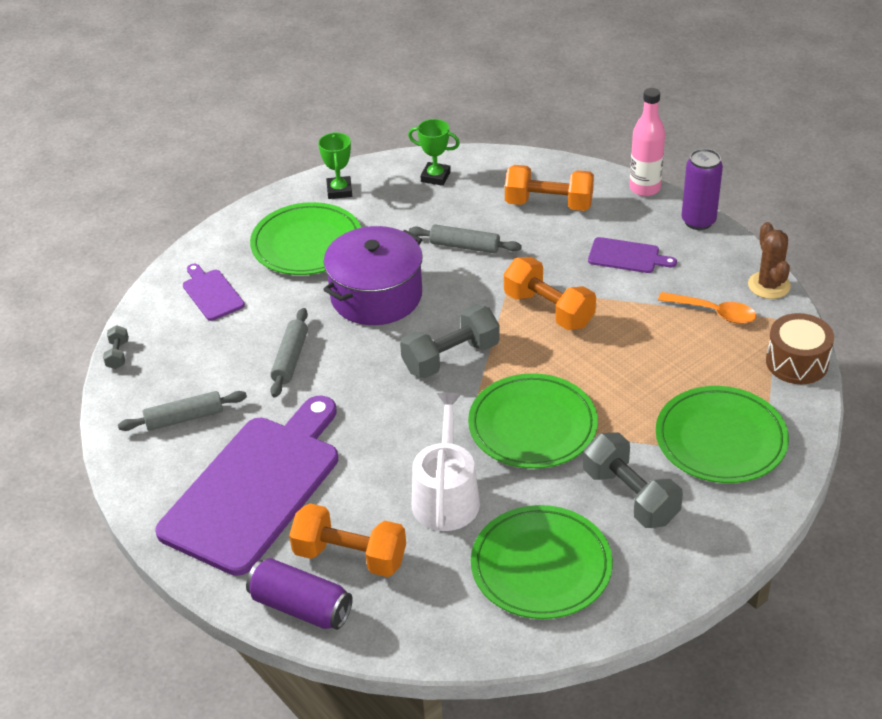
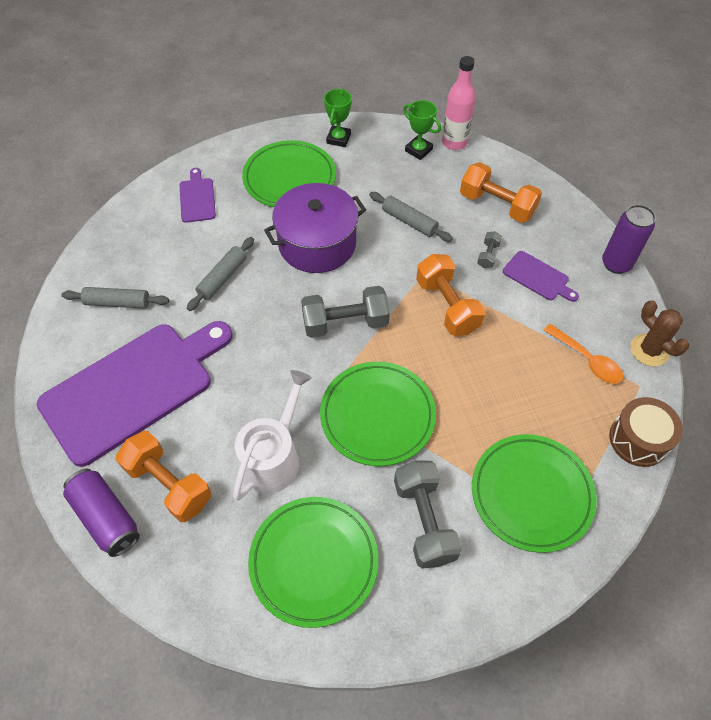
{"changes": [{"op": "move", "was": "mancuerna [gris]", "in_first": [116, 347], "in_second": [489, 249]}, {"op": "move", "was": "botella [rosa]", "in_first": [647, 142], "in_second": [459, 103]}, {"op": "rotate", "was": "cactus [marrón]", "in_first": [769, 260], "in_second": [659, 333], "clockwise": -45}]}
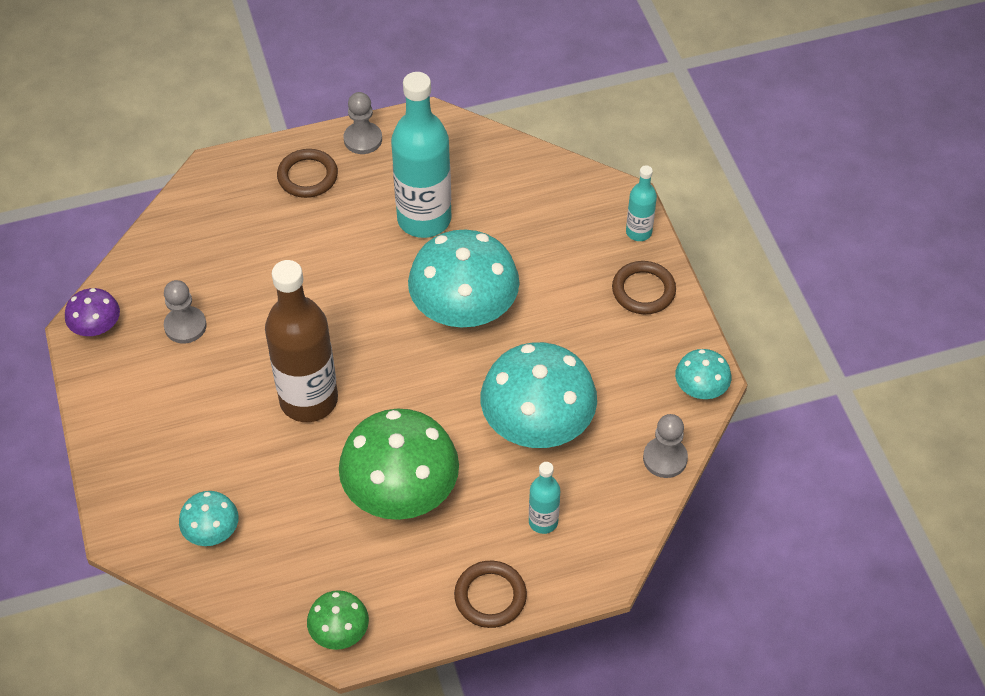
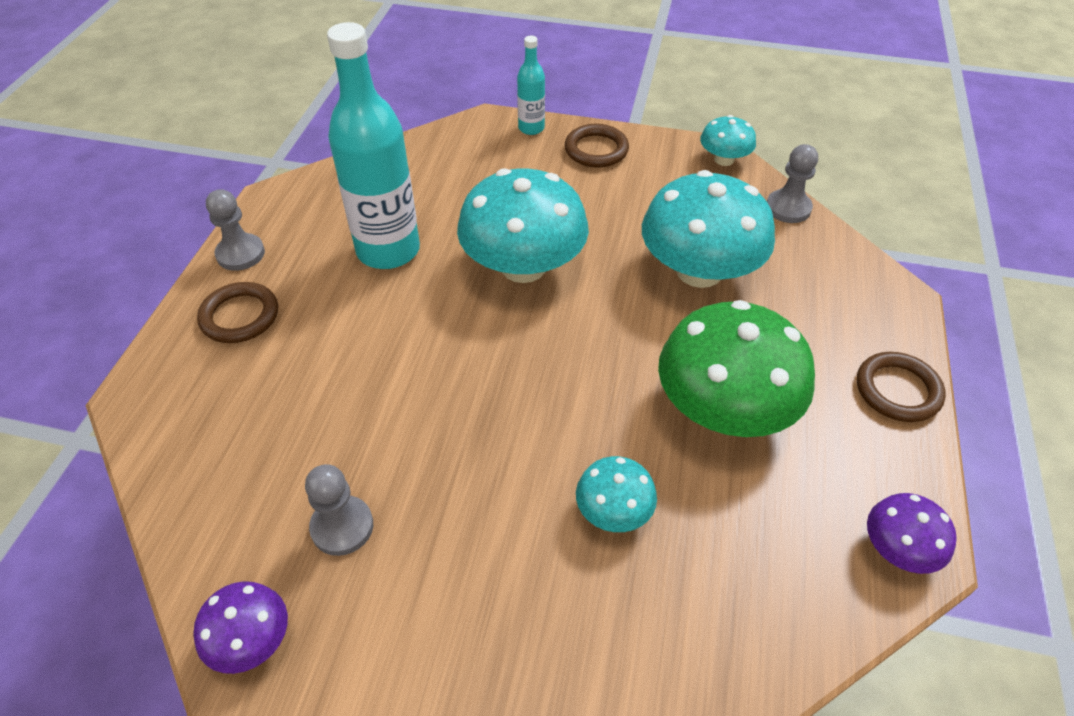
{"changes": [{"op": "delete", "was": "botella [marrón]", "in_first": [301, 341]}, {"op": "delete", "was": "botella [turquesa]", "in_first": [544, 498]}, {"op": "move", "was": "seta [turquesa]", "in_first": [209, 518], "in_second": [616, 494]}, {"op": "recolor", "was": "seta [verde]", "now": "seta [morado]", "in_first": [338, 620], "in_second": [912, 533]}]}
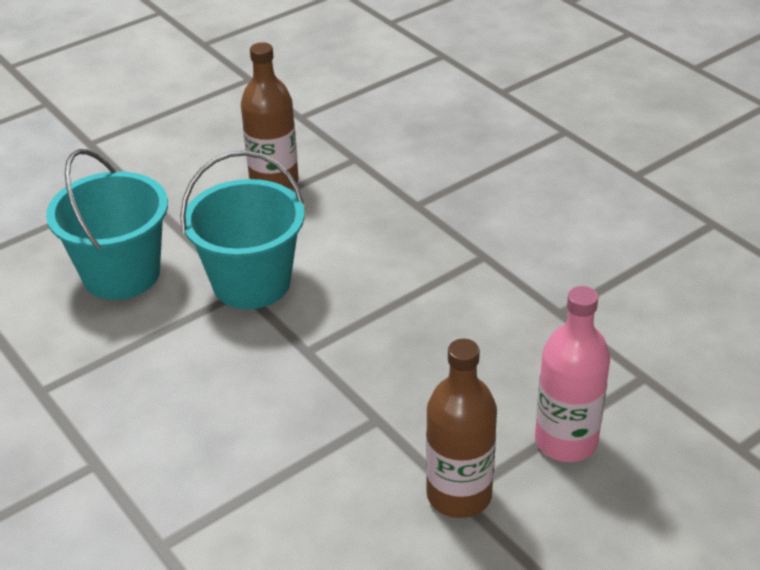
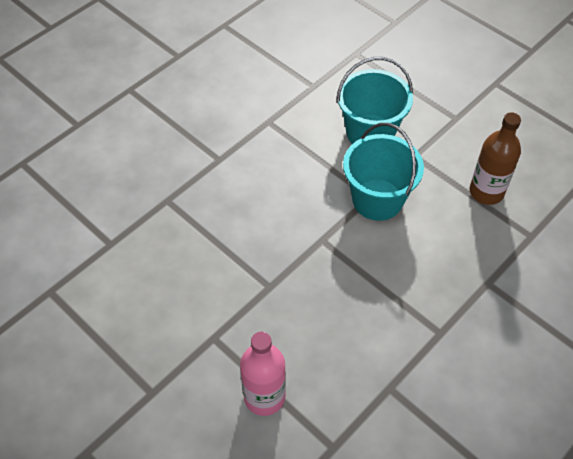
{"changes": [{"op": "delete", "was": "botella [marrón]", "in_first": [461, 428]}]}
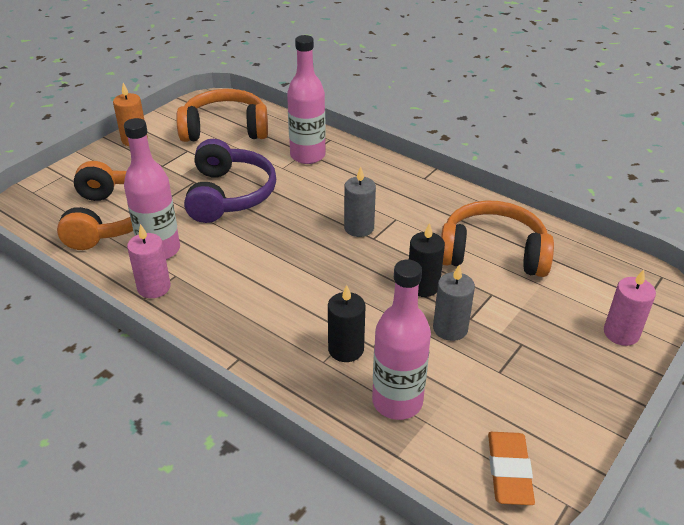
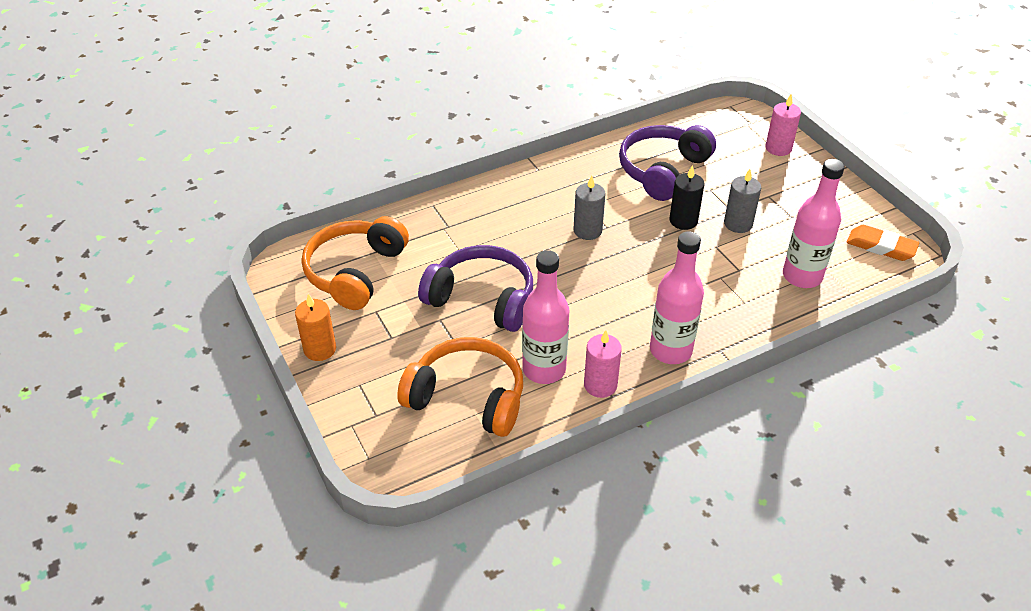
{"changes": [{"op": "delete", "was": "vela [negro]", "in_first": [346, 323]}, {"op": "move", "was": "botella [rosa]", "in_first": [306, 99], "in_second": [677, 297]}, {"op": "recolor", "was": "auriculares [naranja]", "now": "auriculares [morado]", "in_first": [497, 239], "in_second": [667, 163]}]}
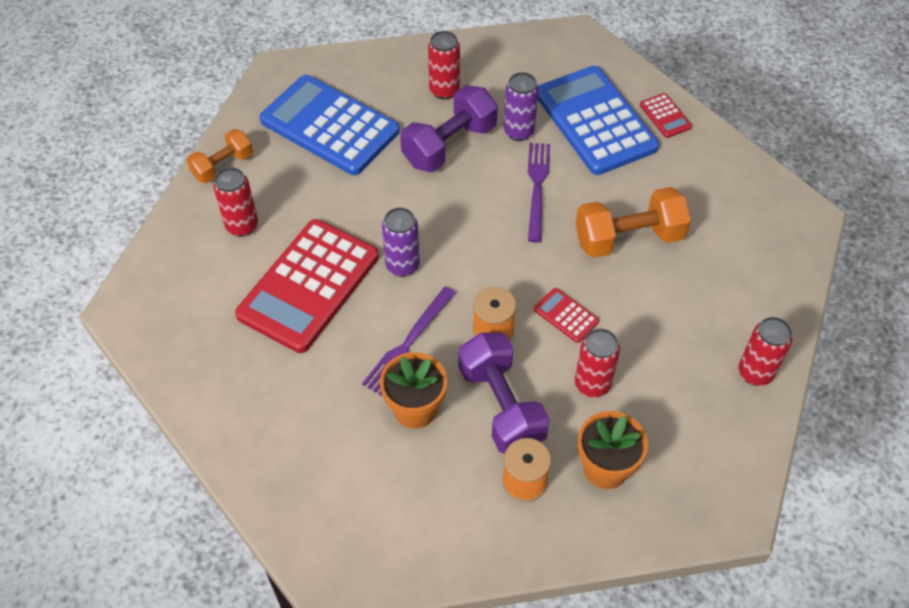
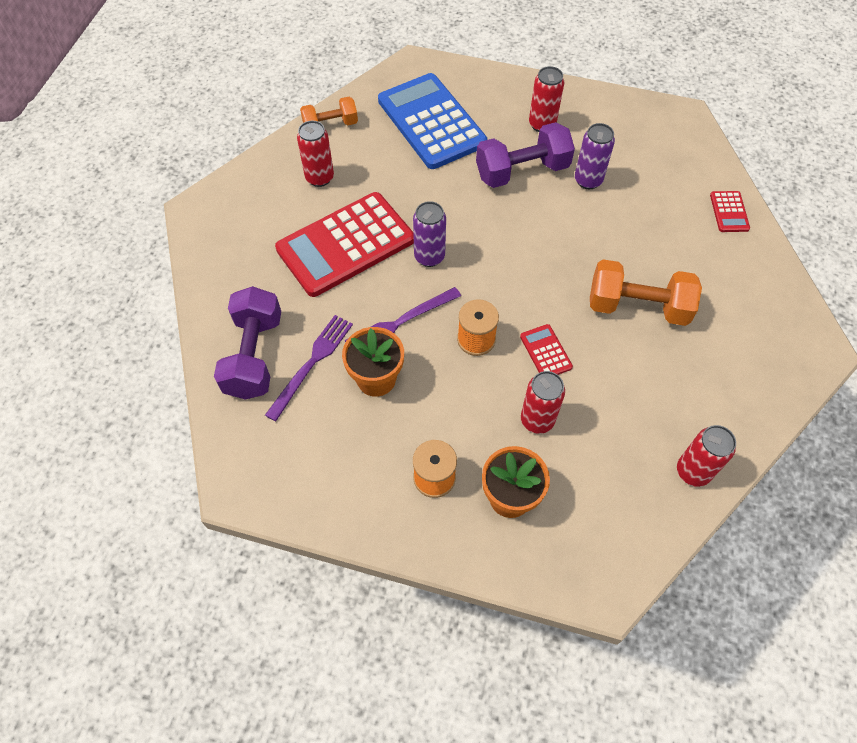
{"changes": [{"op": "delete", "was": "calculadora [azul]", "in_first": [598, 120]}, {"op": "move", "was": "mancuerna [morado]", "in_first": [504, 393], "in_second": [247, 343]}, {"op": "move", "was": "tenedor [morado]", "in_first": [539, 193], "in_second": [309, 368]}]}
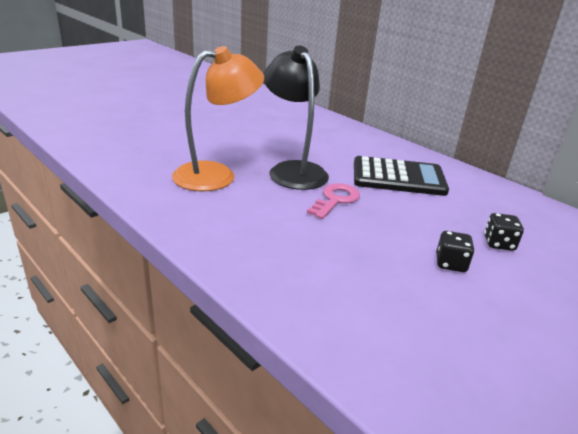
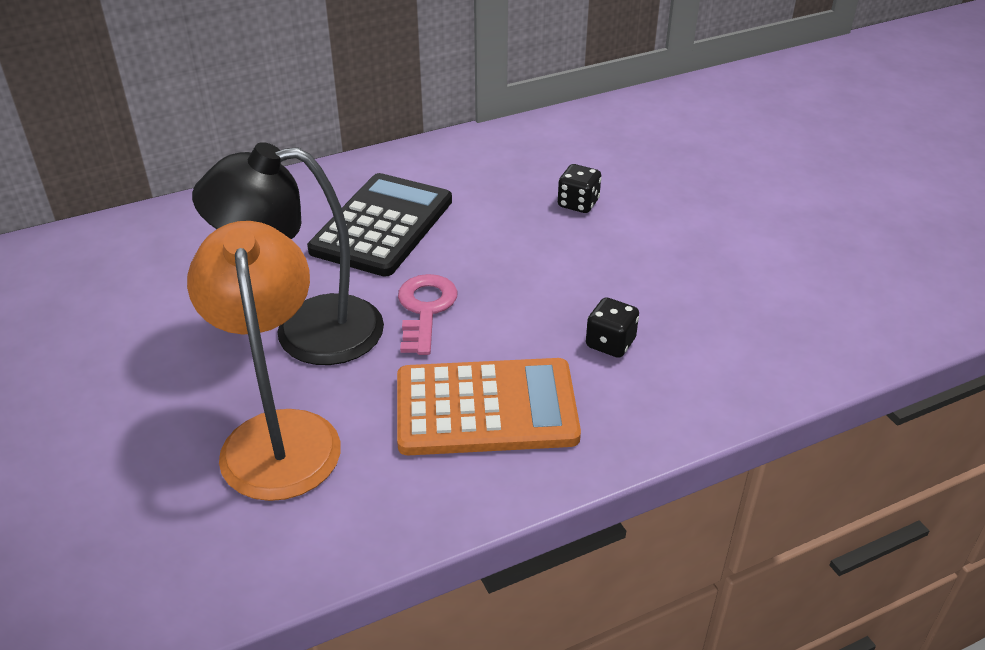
{"changes": [{"op": "insert", "now": "calculadora [naranja]", "in_second": [489, 406]}, {"op": "move", "was": "dado [negro]", "in_first": [455, 251], "in_second": [612, 327]}, {"op": "rotate", "was": "llave [rosa]", "in_first": [333, 201], "in_second": [427, 314], "clockwise": 45}]}
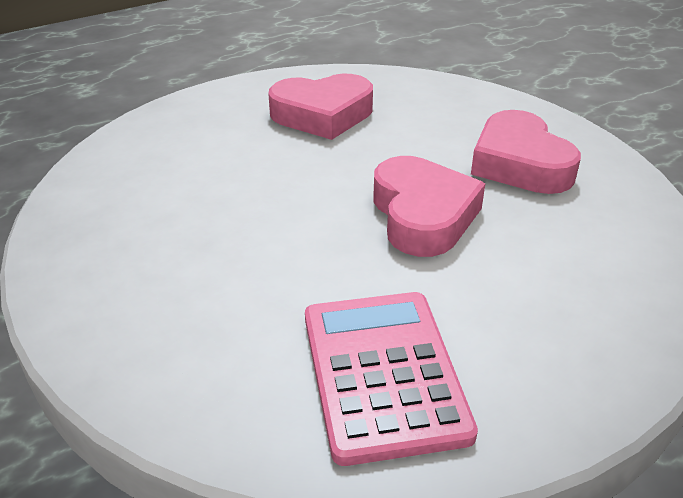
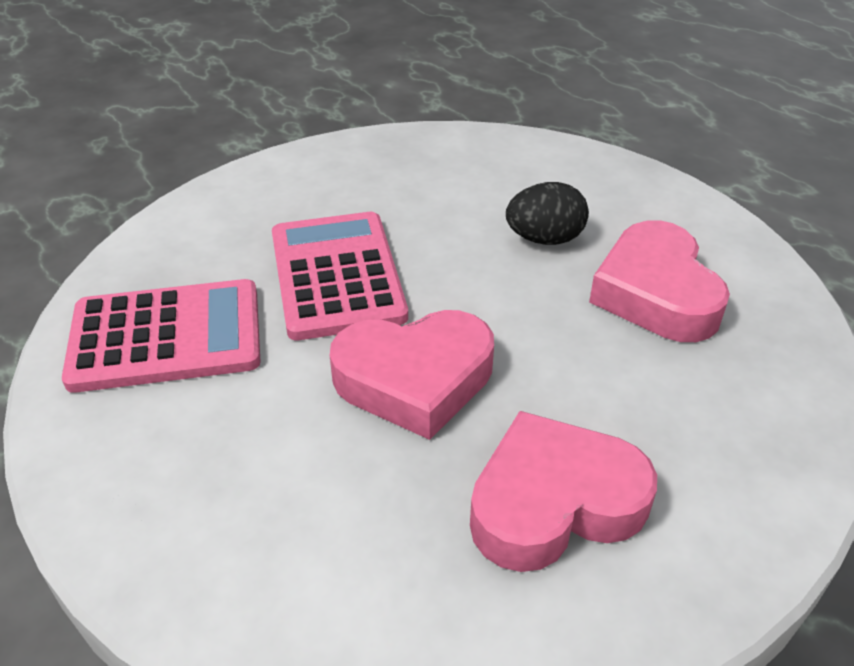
{"changes": [{"op": "insert", "now": "calculadora [rosa]", "in_second": [340, 276]}, {"op": "insert", "now": "huevo [negro]", "in_second": [547, 213]}]}
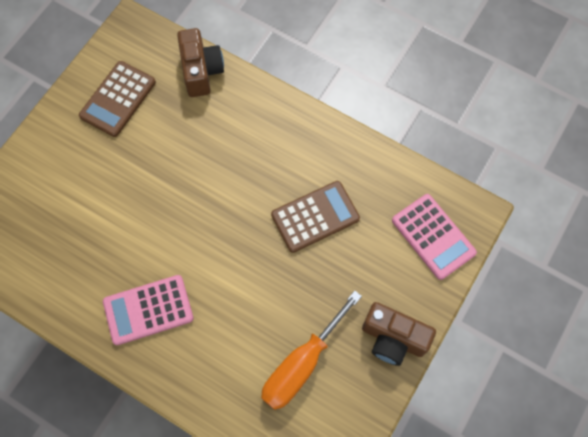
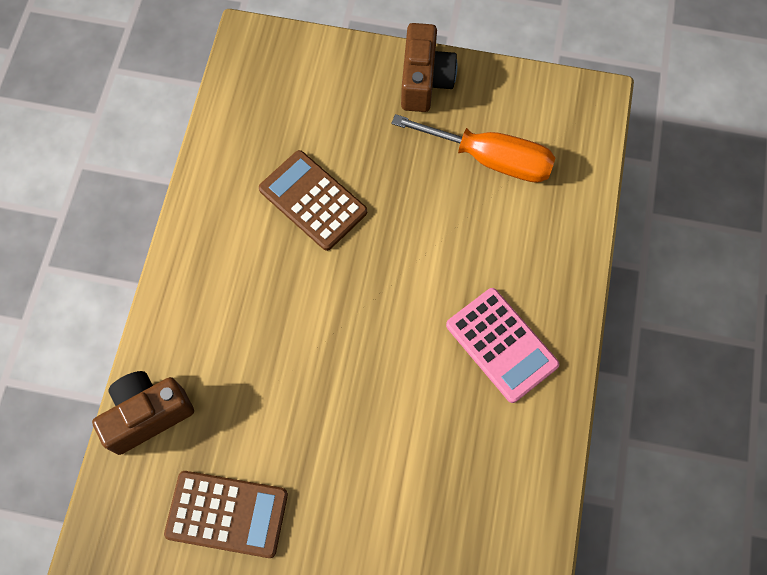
{"changes": [{"op": "delete", "was": "calculadora [rosa]", "in_first": [434, 237]}]}
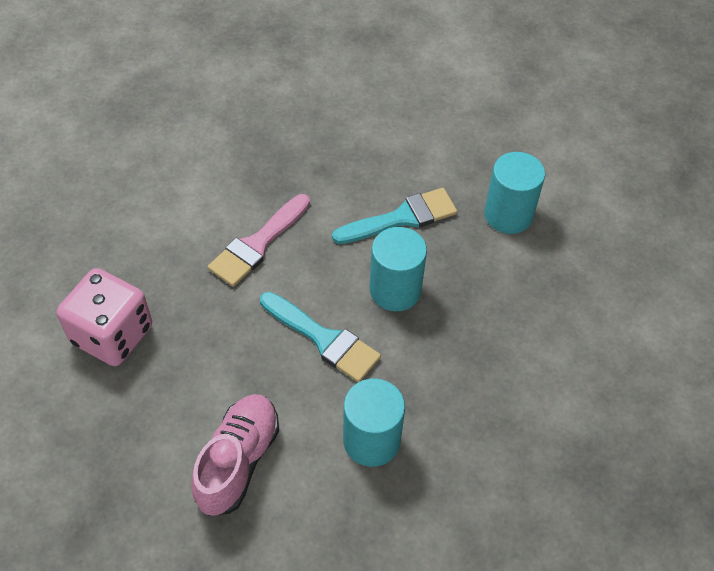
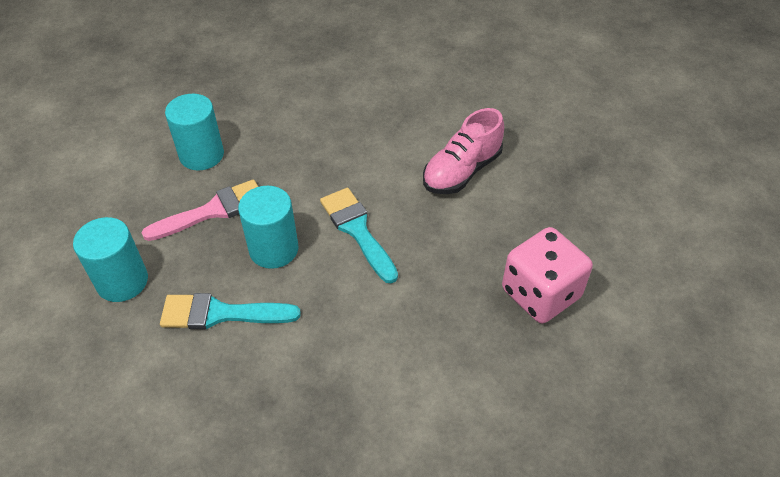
{"changes": [{"op": "move", "was": "pincel [rosa]", "in_first": [259, 240], "in_second": [199, 210]}, {"op": "move", "was": "cilindro [turquesa]", "in_first": [374, 423], "in_second": [194, 132]}]}
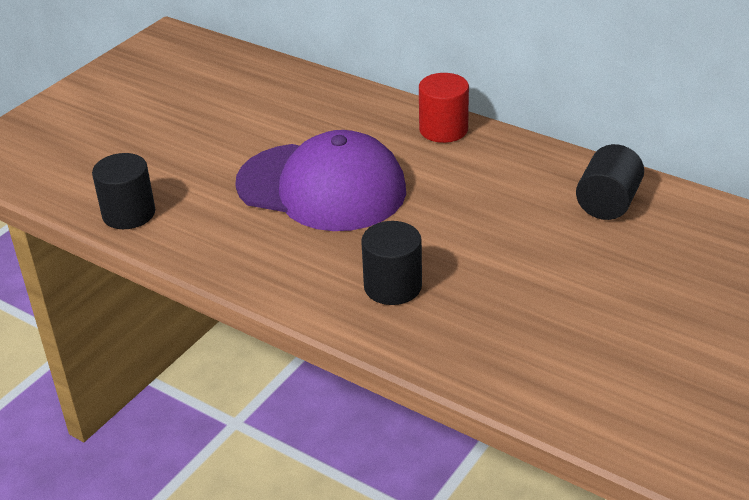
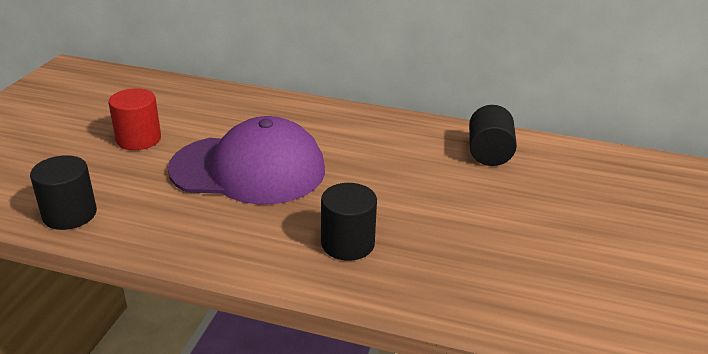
{"changes": [{"op": "move", "was": "cilindro [rojo]", "in_first": [444, 108], "in_second": [134, 119]}]}
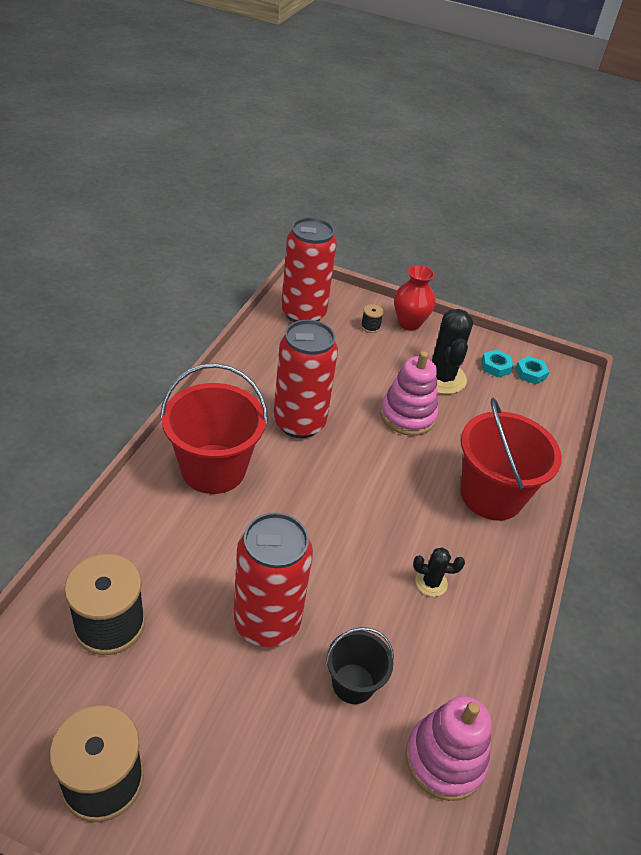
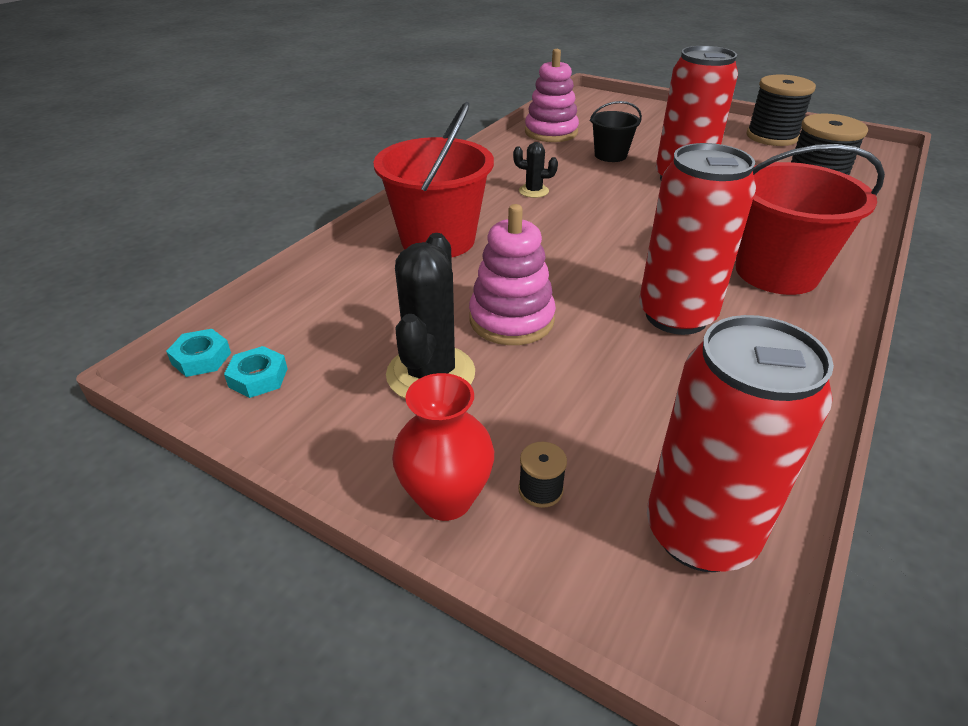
{"changes": [{"op": "move", "was": "tuerca [turquesa]", "in_first": [497, 364], "in_second": [198, 353]}]}
